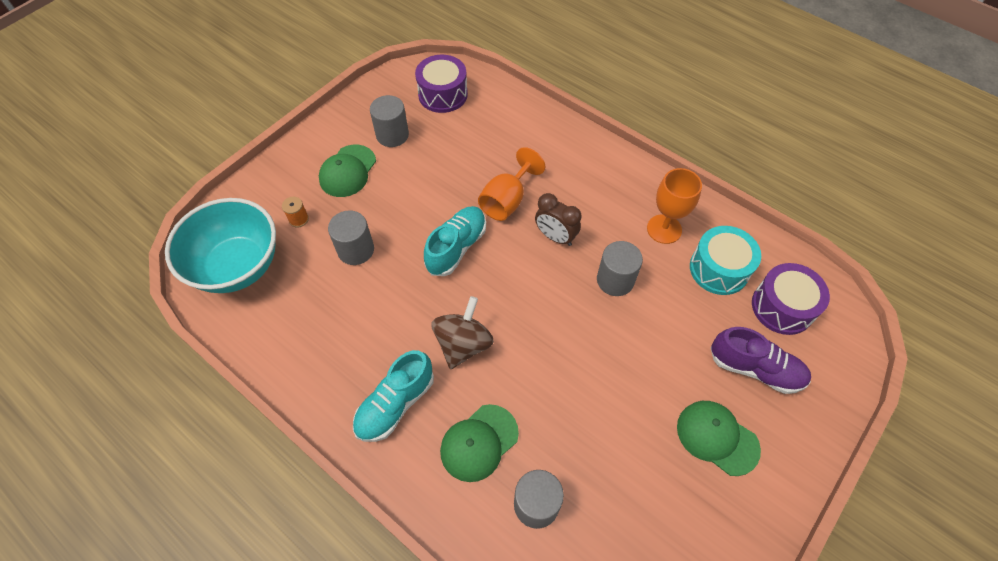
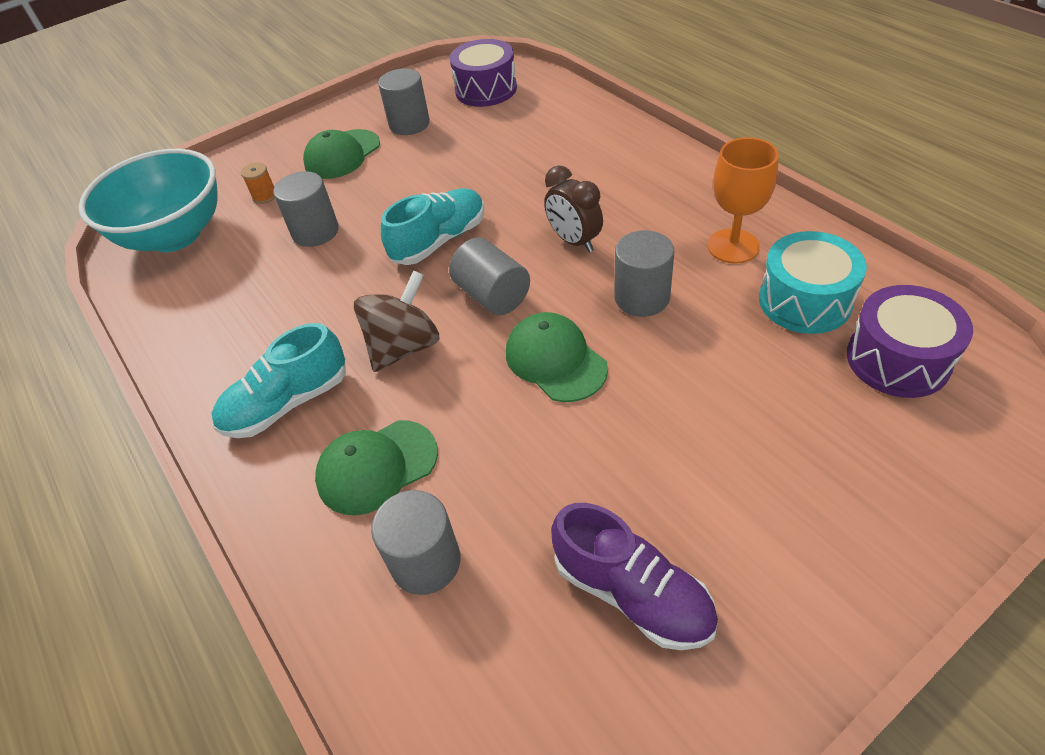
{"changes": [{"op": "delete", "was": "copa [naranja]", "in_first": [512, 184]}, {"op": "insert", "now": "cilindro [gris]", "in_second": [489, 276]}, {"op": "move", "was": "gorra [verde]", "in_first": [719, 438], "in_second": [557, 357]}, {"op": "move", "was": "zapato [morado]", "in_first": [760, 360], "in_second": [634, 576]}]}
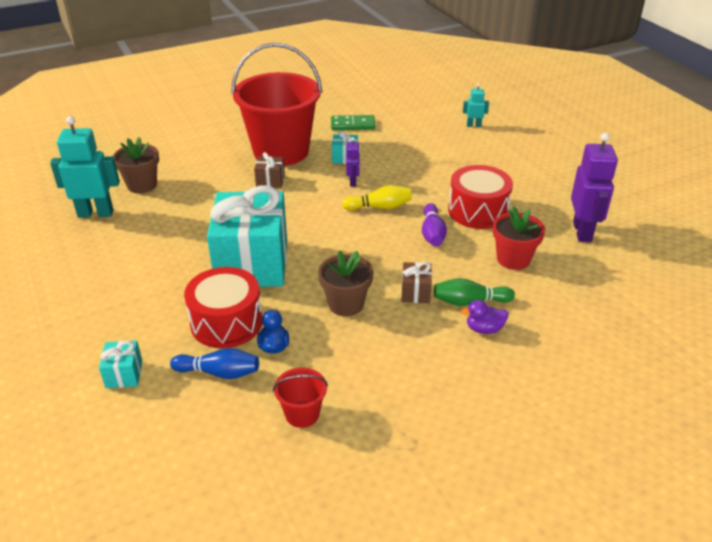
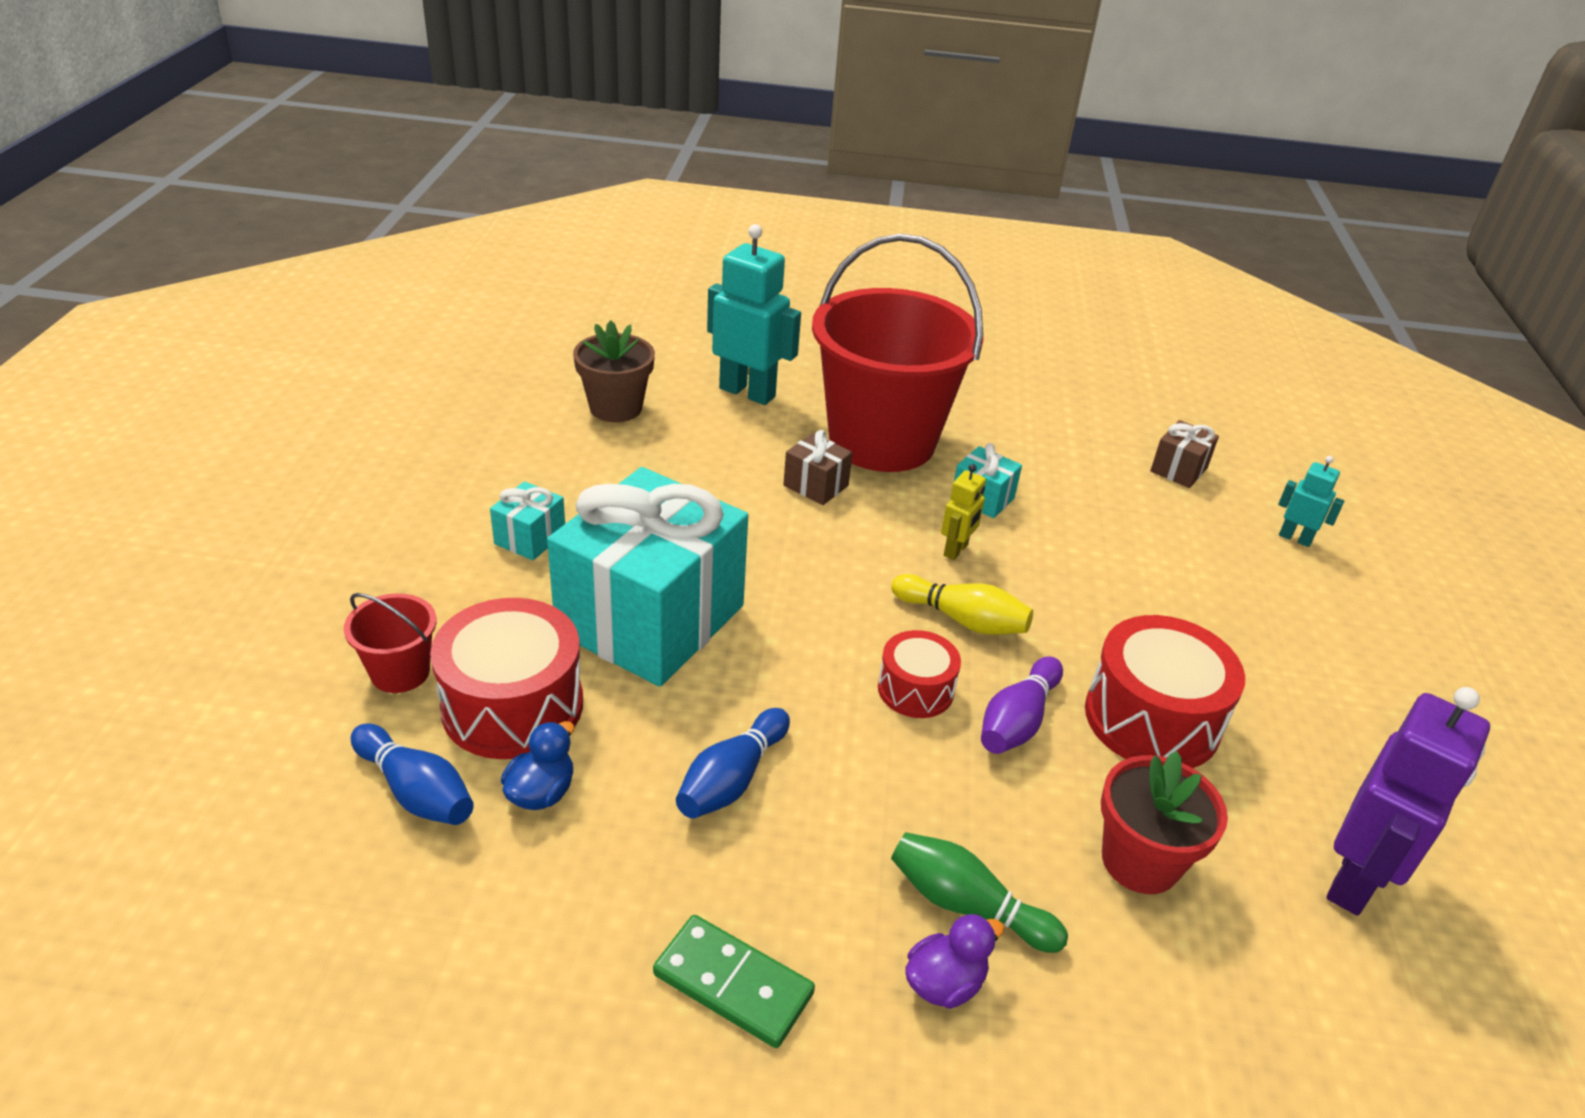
{"changes": [{"op": "insert", "now": "tambor [rojo]", "in_second": [919, 674]}, {"op": "move", "was": "robot [turquesa]", "in_first": [85, 167], "in_second": [754, 314]}, {"op": "move", "was": "regalo [turquesa]", "in_first": [120, 364], "in_second": [527, 520]}, {"op": "move", "was": "balde [rojo]", "in_first": [300, 398], "in_second": [390, 643]}, {"op": "move", "was": "ficha de dominó [verde]", "in_first": [353, 122], "in_second": [734, 981]}, {"op": "move", "was": "regalo [marrón]", "in_first": [416, 282], "in_second": [1184, 454]}, {"op": "replace", "was": "maceta [marrón]", "now": "bolo [azul]", "in_first": [346, 283], "in_second": [733, 763]}, {"op": "recolor", "was": "robot [morado]", "now": "robot [amarillo]", "in_first": [353, 162], "in_second": [963, 512]}, {"op": "rotate", "was": "pato [morado]", "in_first": [485, 317], "in_second": [955, 961], "clockwise": 120}]}
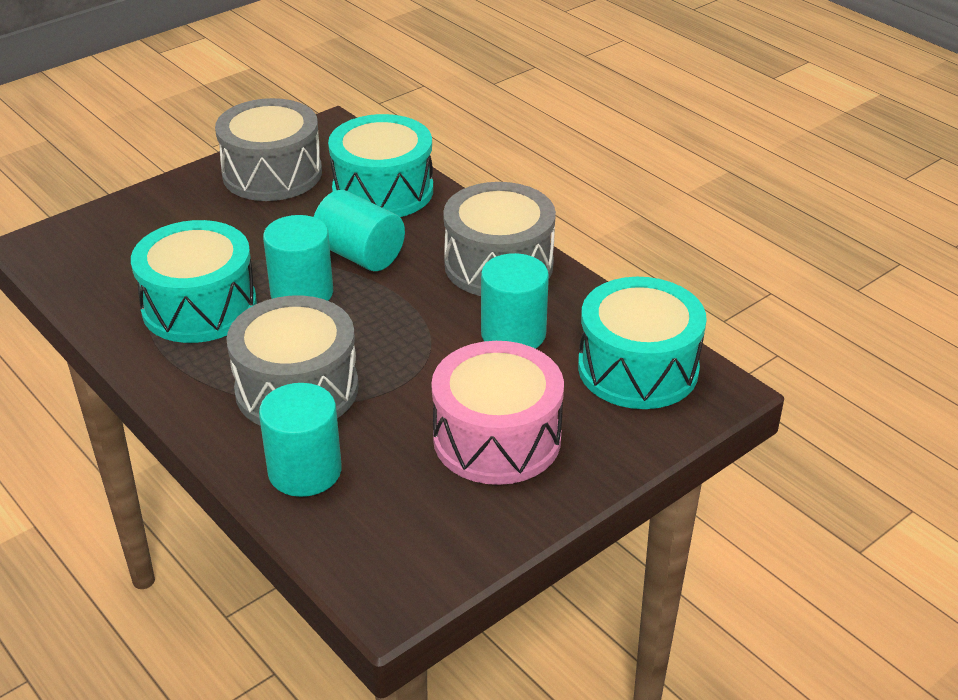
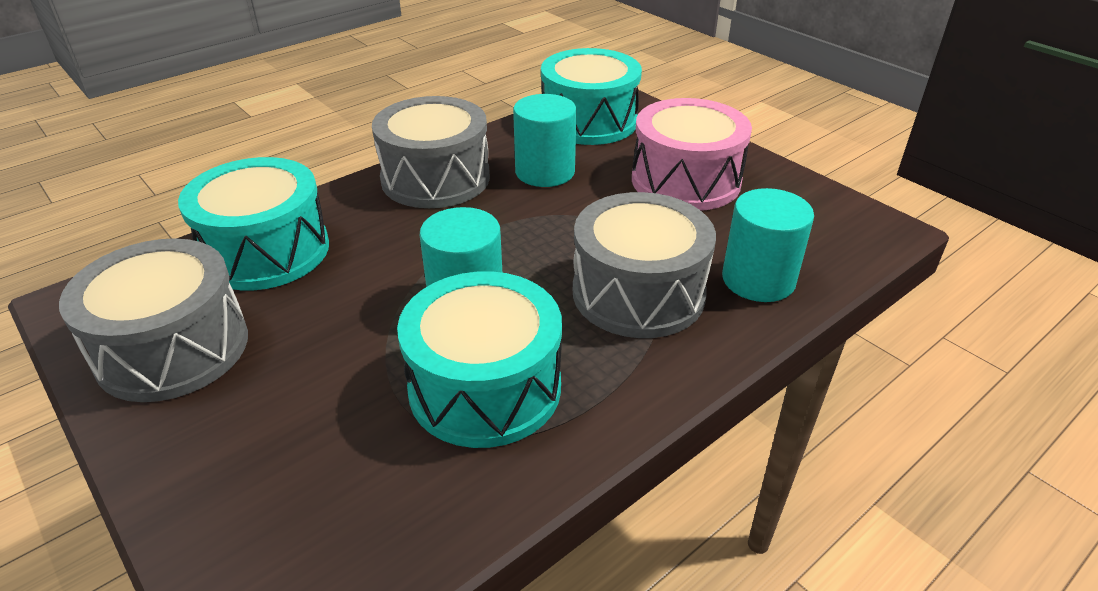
{"changes": [{"op": "delete", "was": "cilindro [turquesa]", "in_first": [359, 230]}]}
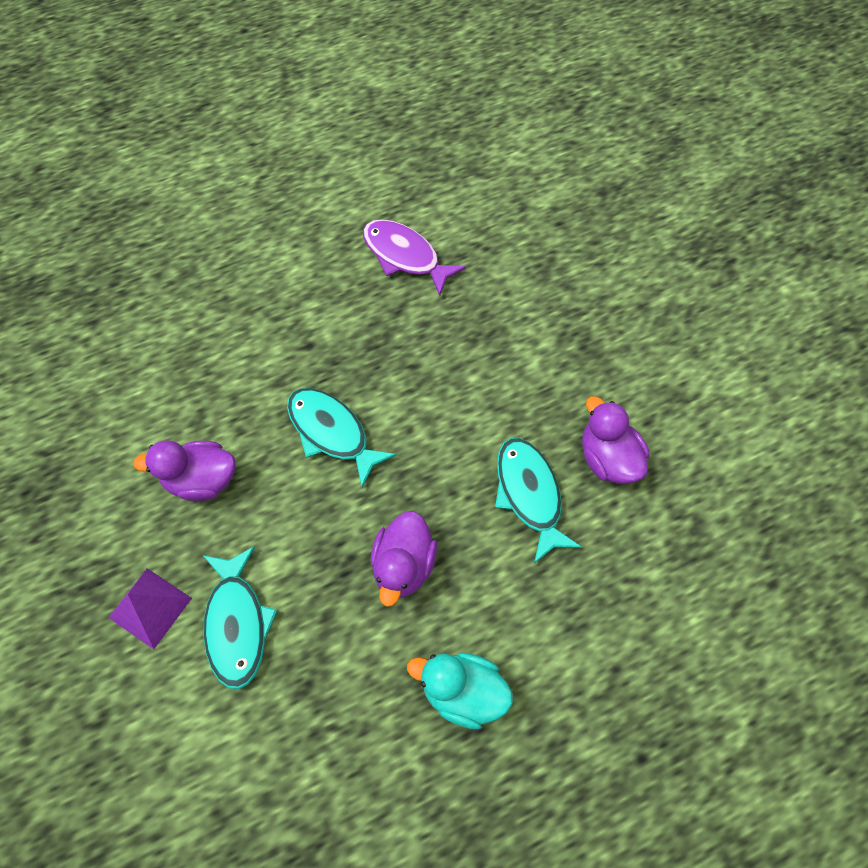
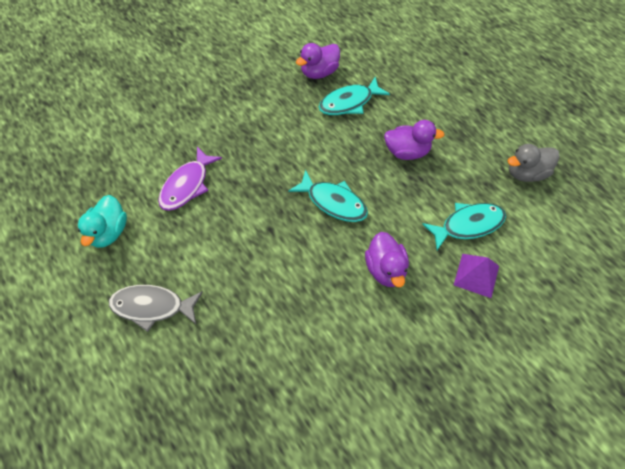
{"changes": [{"op": "insert", "now": "pez [gris]", "in_second": [156, 308]}, {"op": "insert", "now": "pato [gris]", "in_second": [533, 163]}, {"op": "move", "was": "pato [turquesa]", "in_first": [460, 691], "in_second": [102, 221]}, {"op": "rotate", "was": "pez [turquesa]", "in_first": [341, 437], "in_second": [328, 195], "clockwise": -90}]}
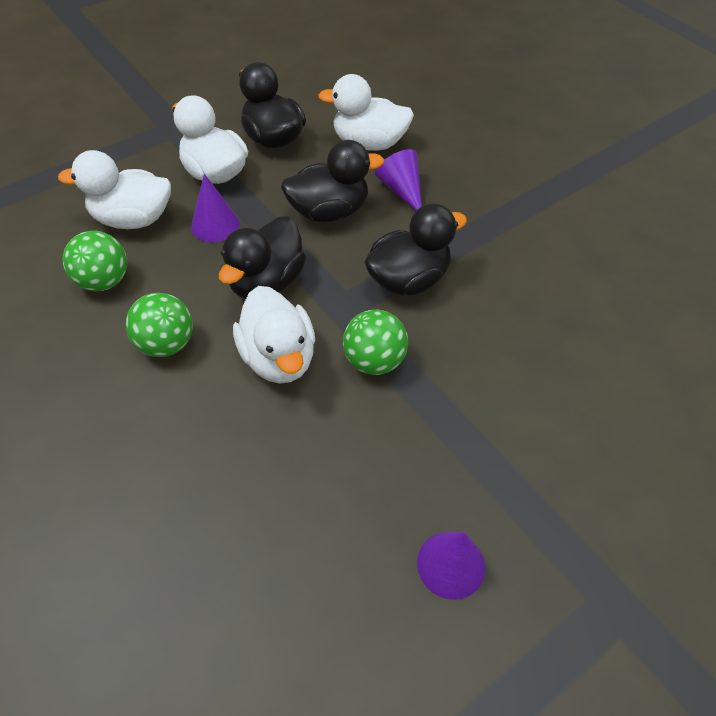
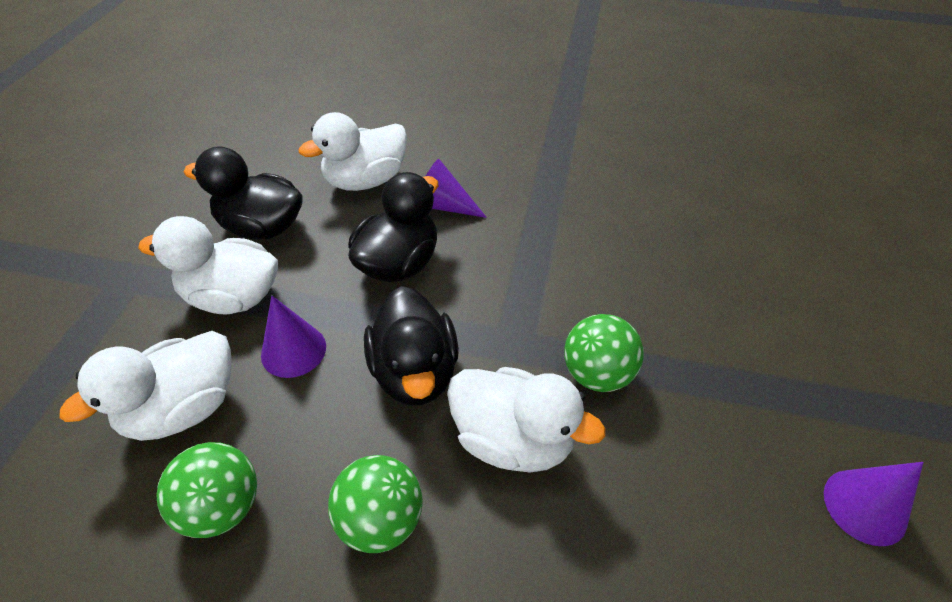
{"changes": [{"op": "delete", "was": "pato [negro]", "in_first": [415, 249]}]}
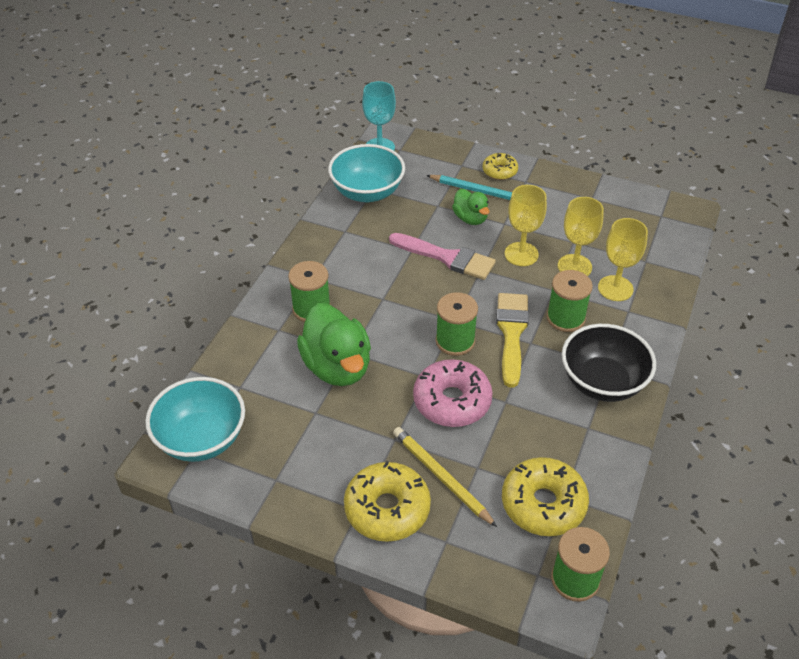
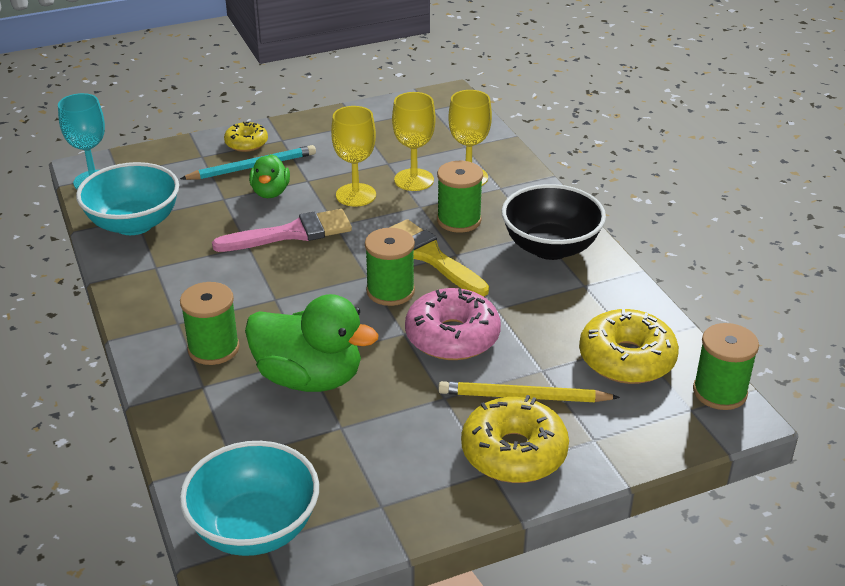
{"changes": [{"op": "rotate", "was": "pato [verde]", "in_first": [470, 207], "in_second": [269, 176], "clockwise": 75}]}
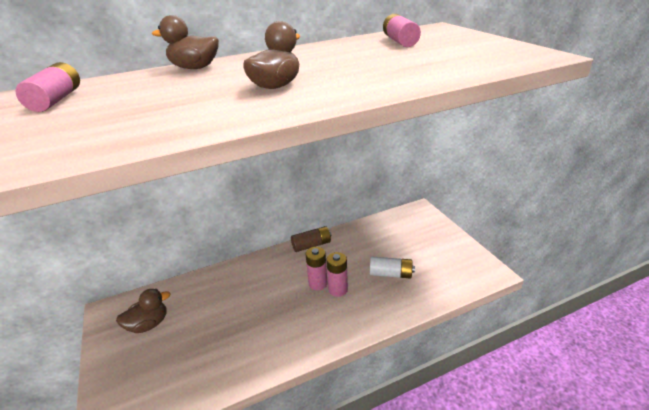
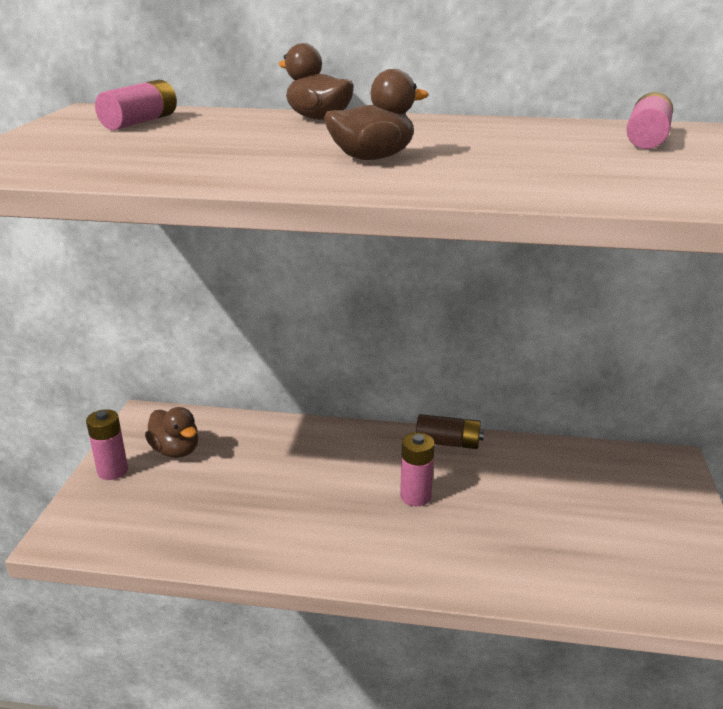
{"changes": [{"op": "delete", "was": "pila [blanco]", "in_first": [392, 268]}, {"op": "move", "was": "pila [rosa]", "in_first": [337, 274], "in_second": [107, 444]}, {"op": "rotate", "was": "pato [marrón]", "in_first": [143, 311], "in_second": [171, 432], "clockwise": 45}]}
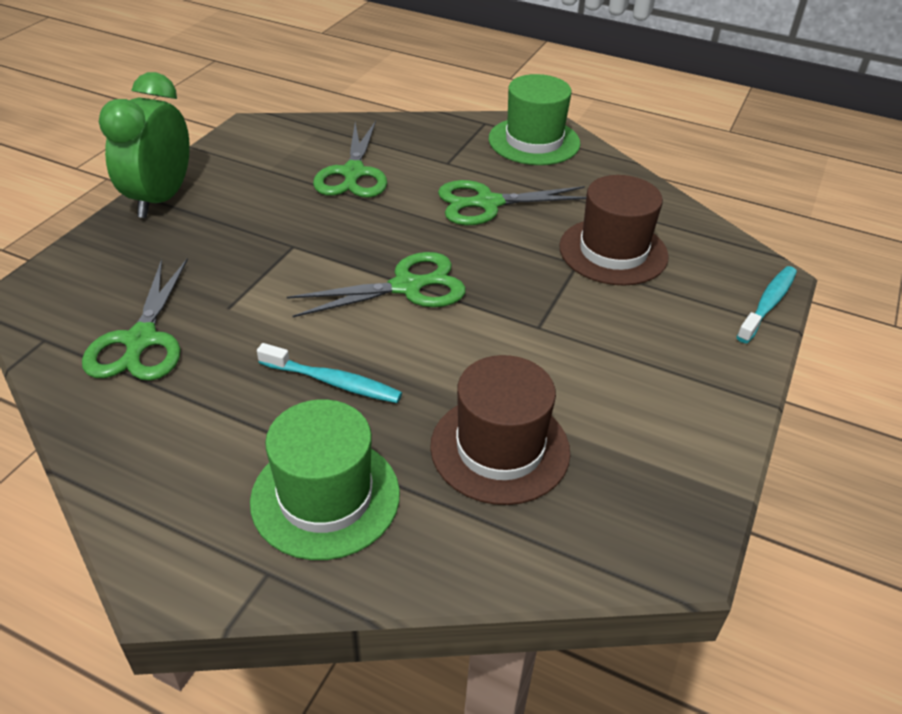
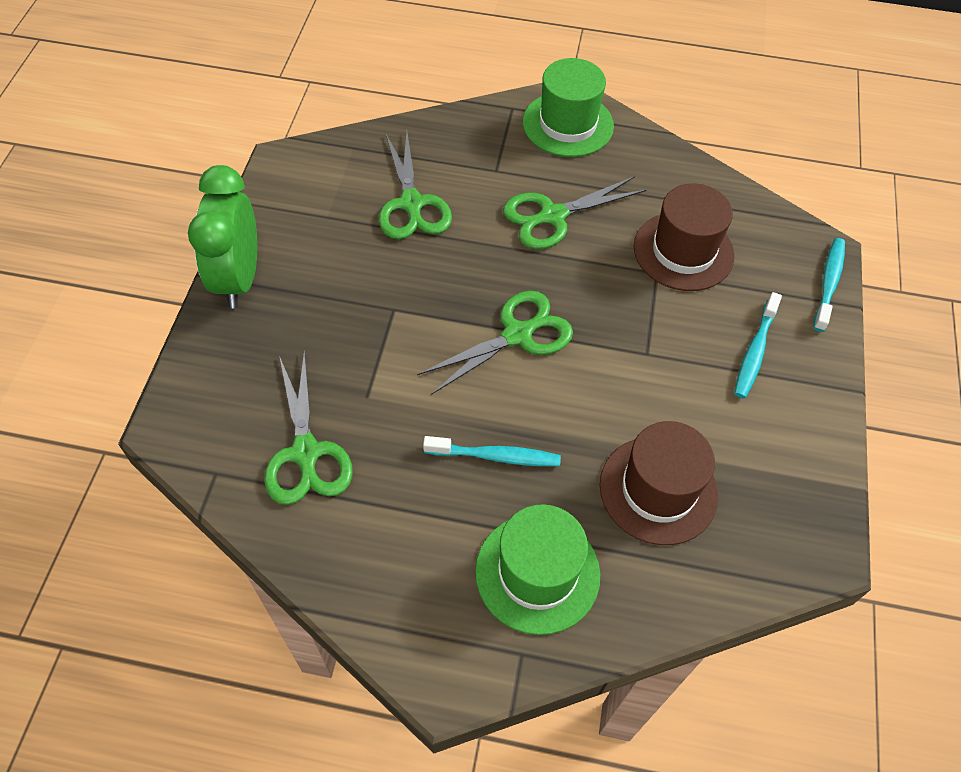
{"changes": [{"op": "insert", "now": "cepillo de dientes [turquesa]", "in_second": [758, 345]}]}
